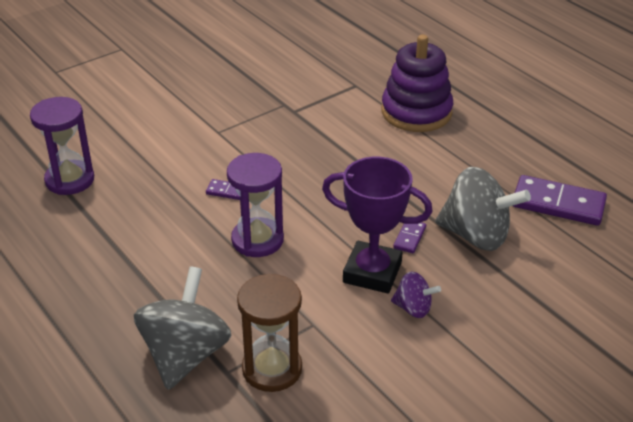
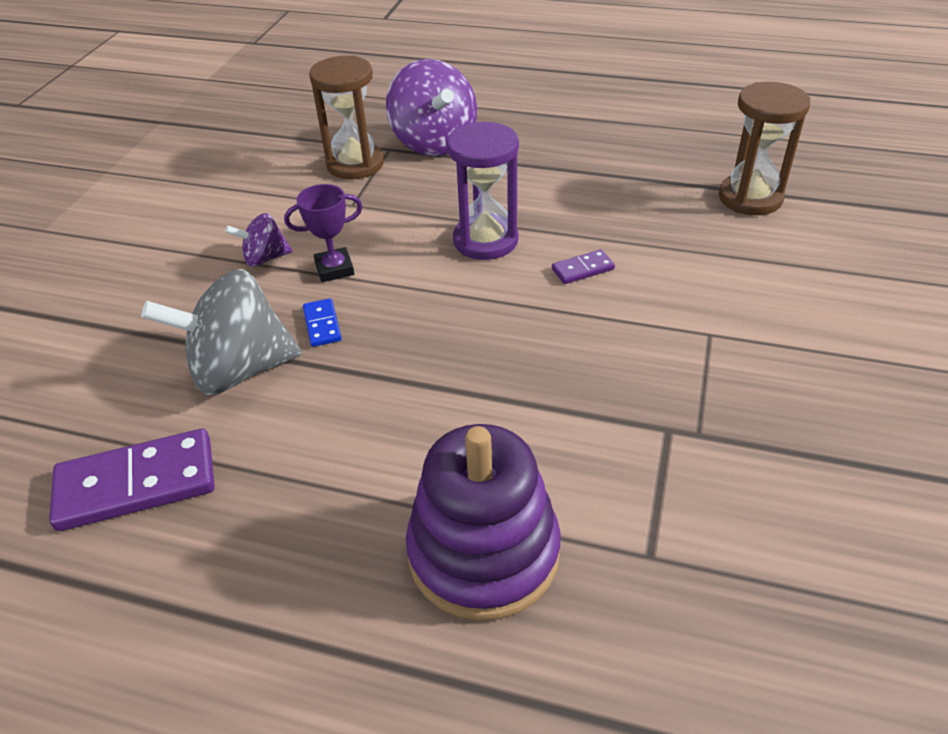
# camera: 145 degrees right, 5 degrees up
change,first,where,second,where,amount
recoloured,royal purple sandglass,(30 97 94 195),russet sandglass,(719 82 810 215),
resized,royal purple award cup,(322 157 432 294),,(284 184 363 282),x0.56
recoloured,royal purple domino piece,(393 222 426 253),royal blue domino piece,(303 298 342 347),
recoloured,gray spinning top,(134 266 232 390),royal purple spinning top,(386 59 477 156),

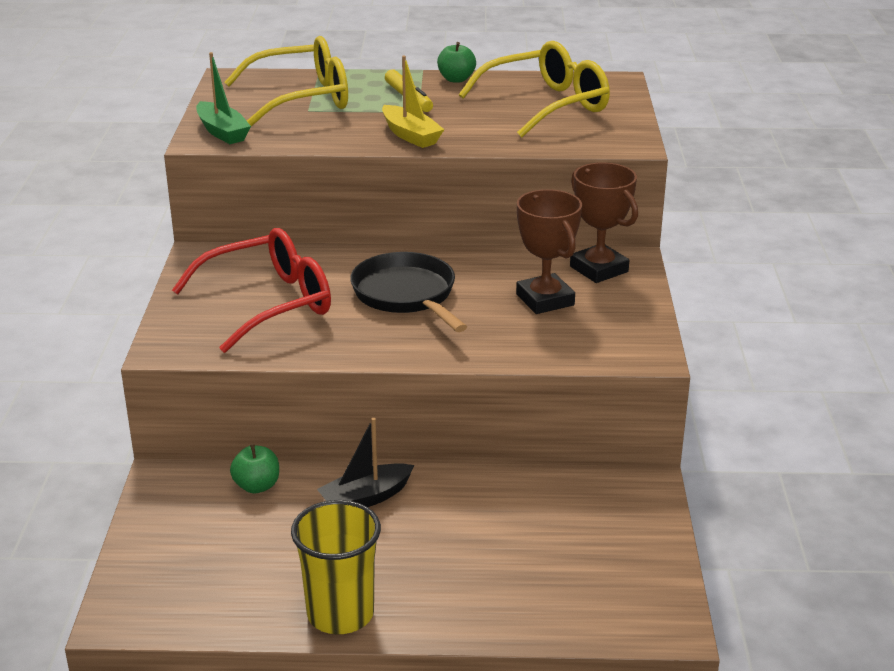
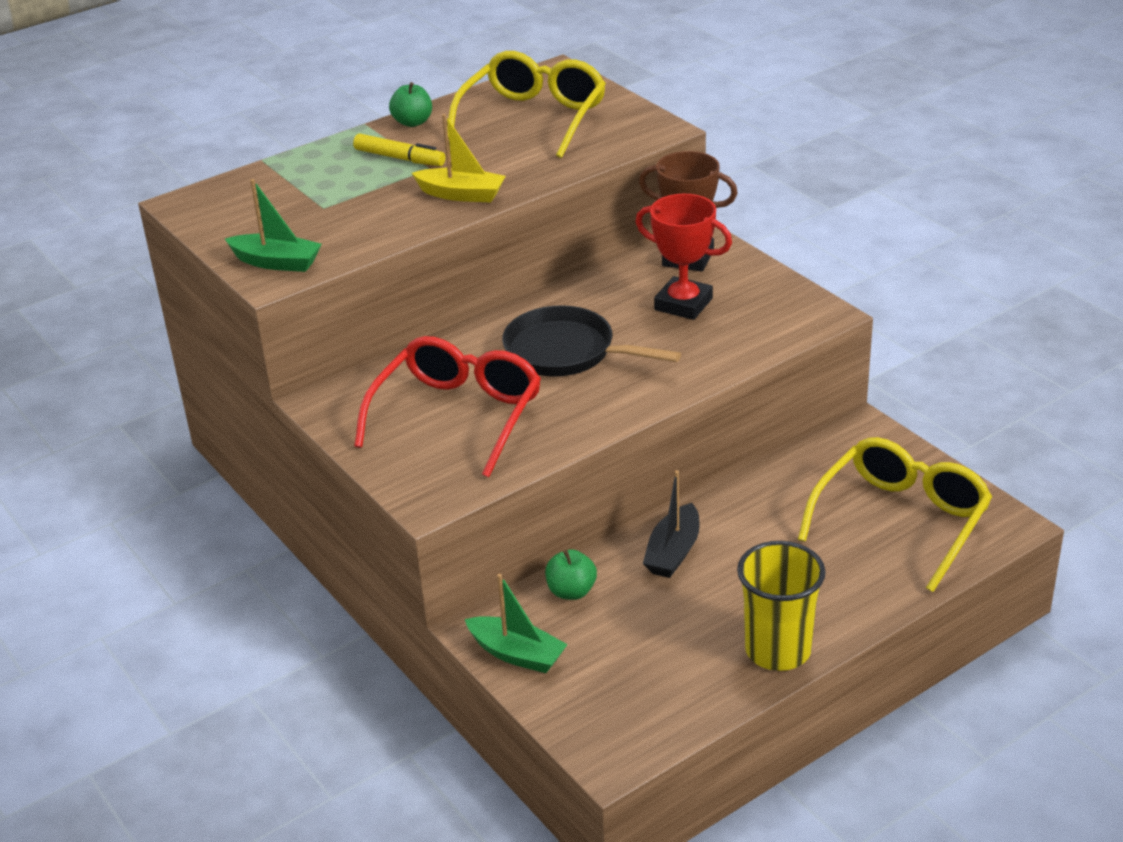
# camera: 35 degrees left, 5 degrees up
change,first,where,second,where,amount
moved,bright yellow eyeglasses,(224 36 348 126),,(798 437 992 592),
recoloured,russet award cup,(516 189 582 314),red award cup,(635 194 732 320),
added,,,green boat,(465 574 568 673),

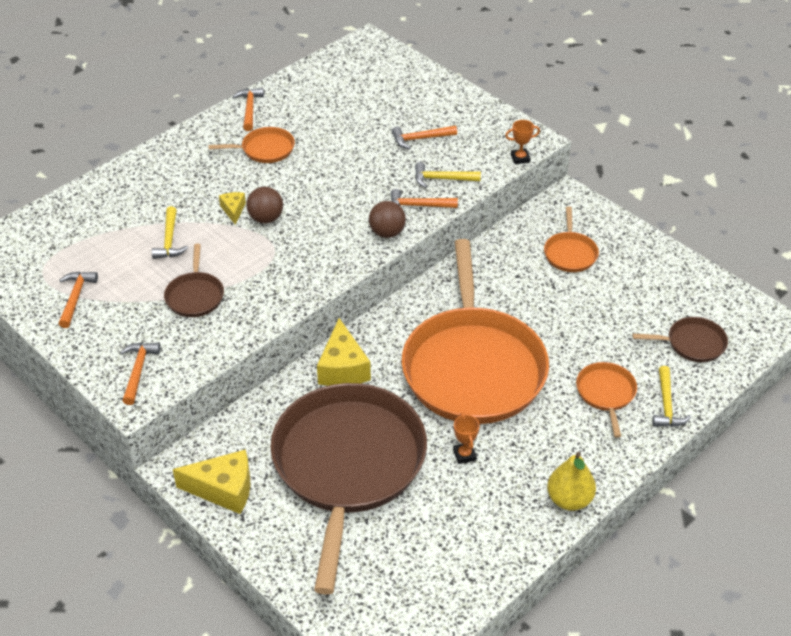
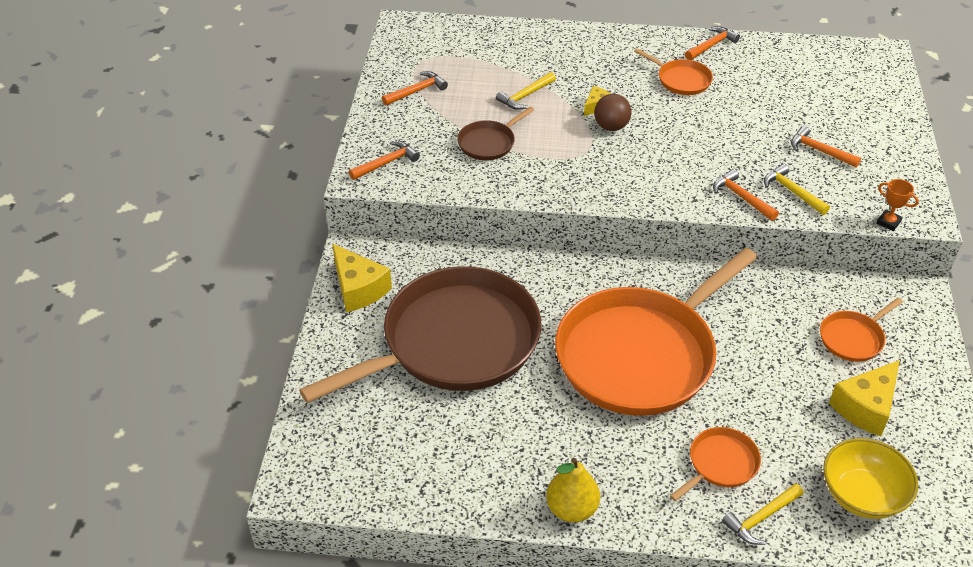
# camera: 50 degrees right, 0 degrees up
change,first,where,second,where,amount
removed,russet play ball,(369 201 406 238),,,
replaced,russet pan,(632 317 728 362),bright yellow bowl,(823 438 918 519),
moved,bright yellow cheese wedge,(317 318 371 386),,(829 360 900 436),
removed,bright orange award cup,(453 413 480 464),,,

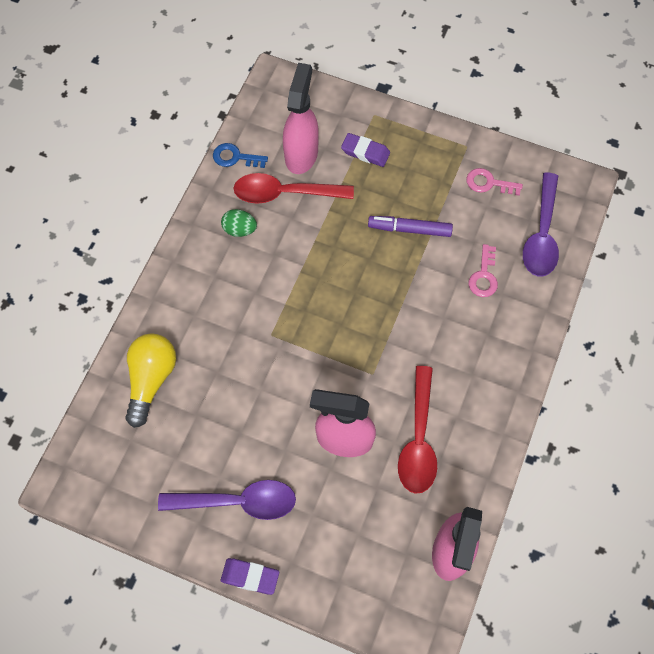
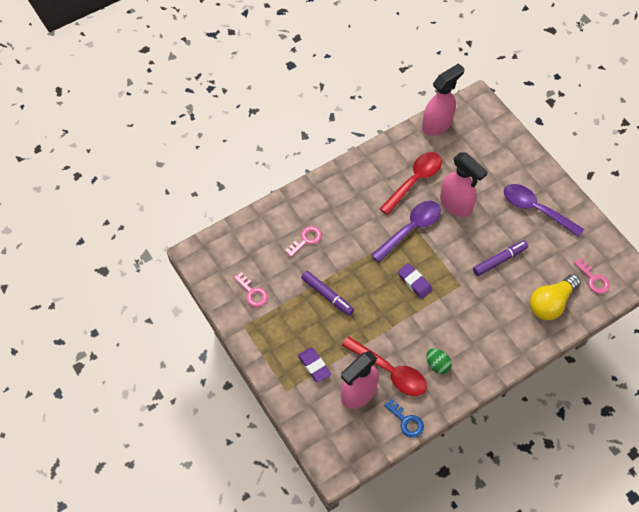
# camera: 145 degrees left, 5 degrees down
change,first,where,second,where,amount
moved,royal purple spoon,(523 173 559 276),,(371 201 441 262),
moved,royal purple gum eraser,(221 558 279 595),,(398 263 432 299),
added,,,royal purple felt pen,(473 241 528 276),
added,,,rosy door key,(574 258 610 294),

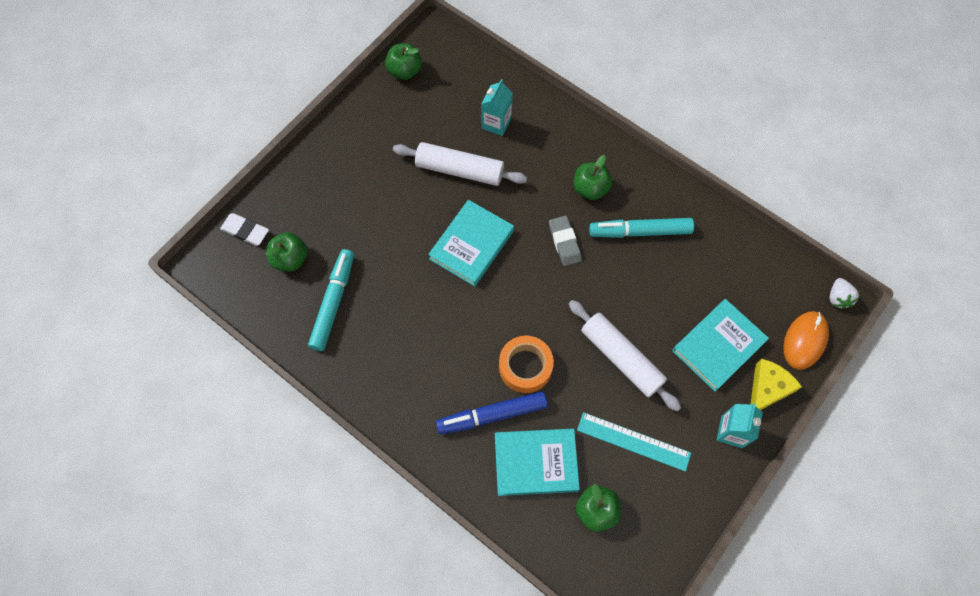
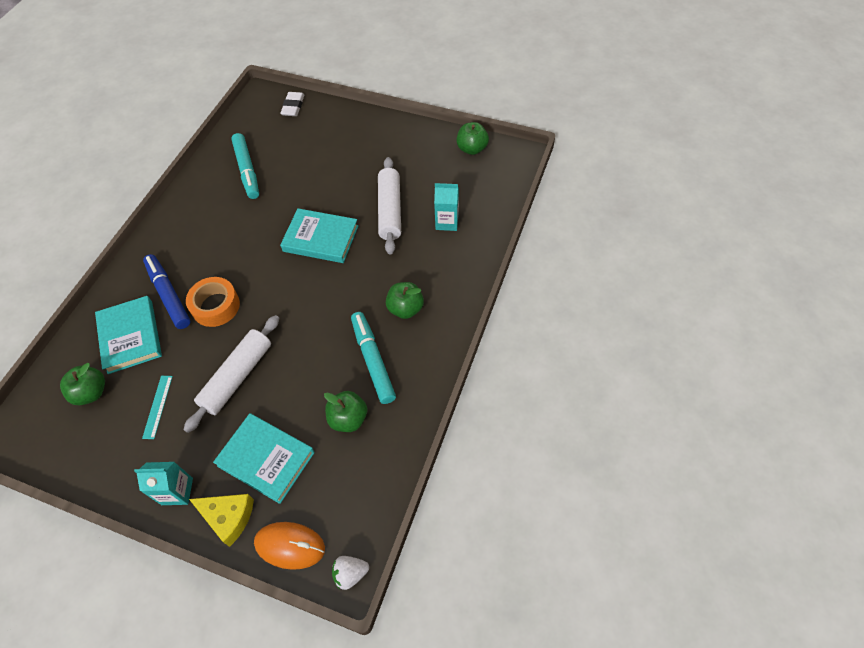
# camera: 75 degrees right, 10 degrees down
change,first,where,second,where,amount
removed,gray gum eraser,(549 216 582 266),,,
moved,green apple fruit,(266 232 307 272),,(324 391 368 432),
turned,turquoise felt pen,(308 249 354 351),,(231 133 259 199),75 degrees clockwise
resized,turquoise ruler,(577 412 691 472),,(142 376 173 439),x0.64

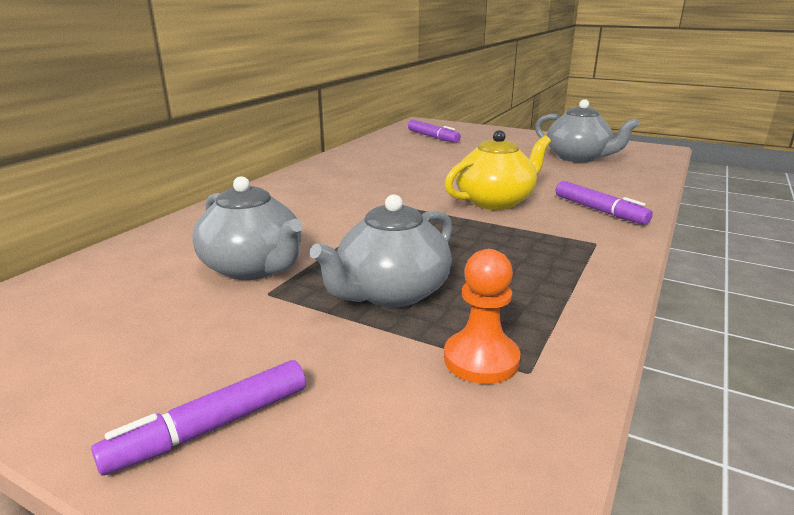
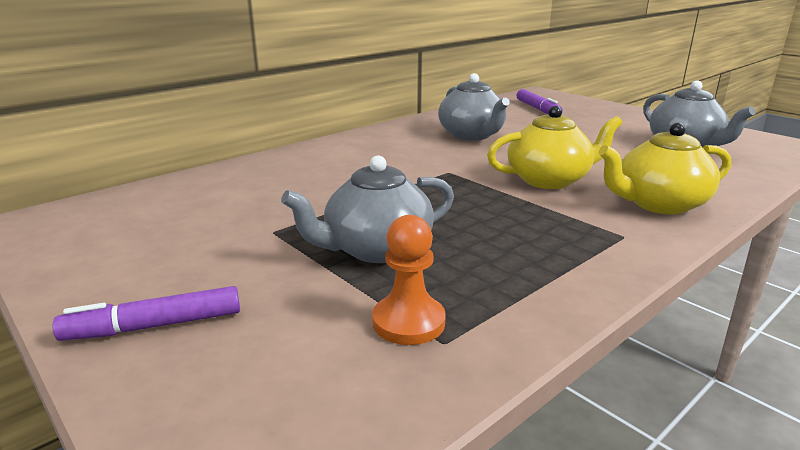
# camera: 20 degrees right, 0 degrees up
change,first,where,second,where,amount
moved,gray teapot,(192 176 303 280),,(438 73 510 141),
replaced,royal purple felt pen,(556 181 653 225),bright yellow teapot,(598 123 731 215),

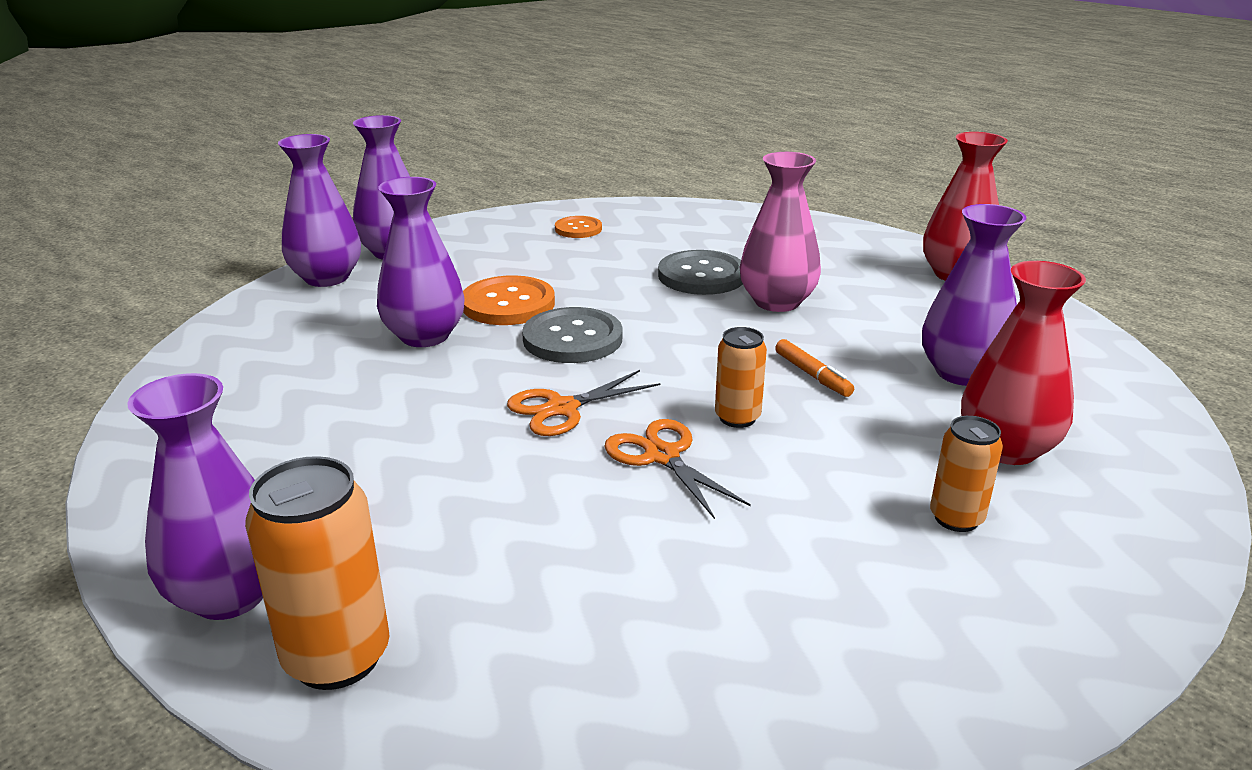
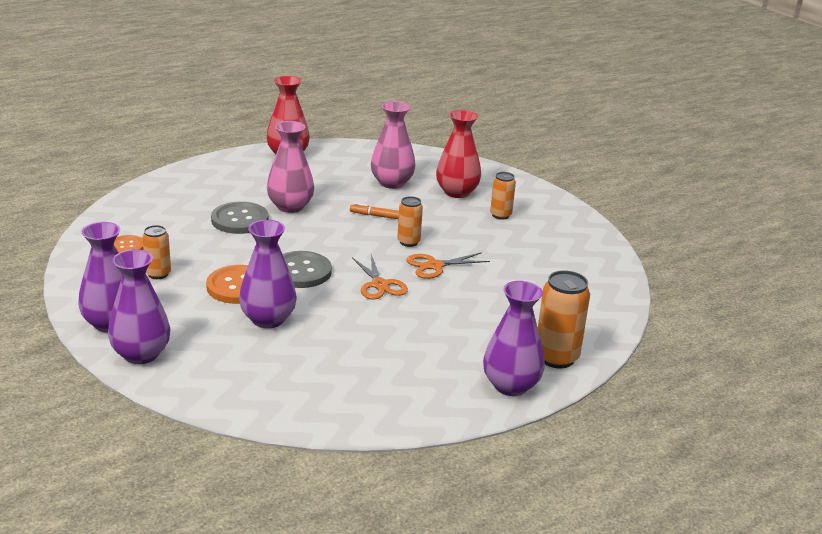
# camera: 80 degrees left, 0 degrees up
change,first,where,second,where,amount
recoloured,royal purple tall vase,(922 204 1026 386),rosy tall vase,(371 101 415 189),
turned,bright orange felt pen,(775 339 854 397),,(350 203 399 219),150 degrees counterclockwise
added,,,bright orange can,(142 225 171 279),

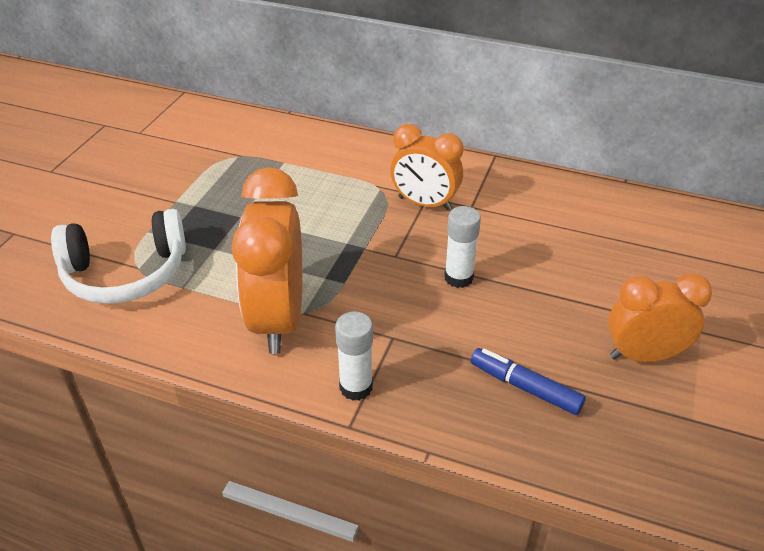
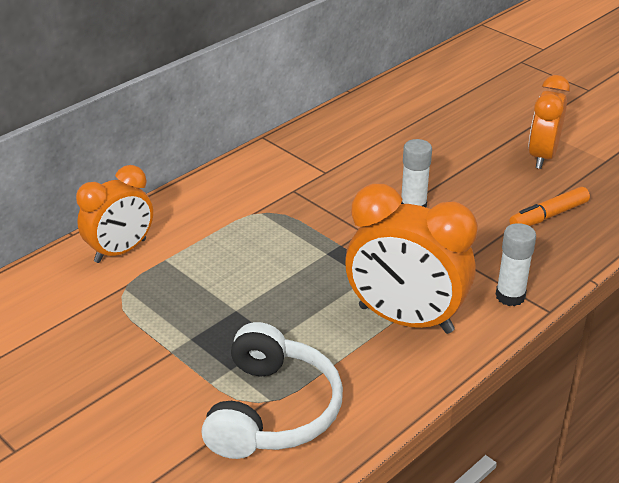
# camera: 65 degrees left, 5 degrees down
change,first,where,second,where,amount
moved,bright orange alarm clock,(390 124 463 211),,(76 165 153 263),
recoloured,royal blue felt pen,(471 348 586 415),bright orange felt pen,(510 187 590 226),

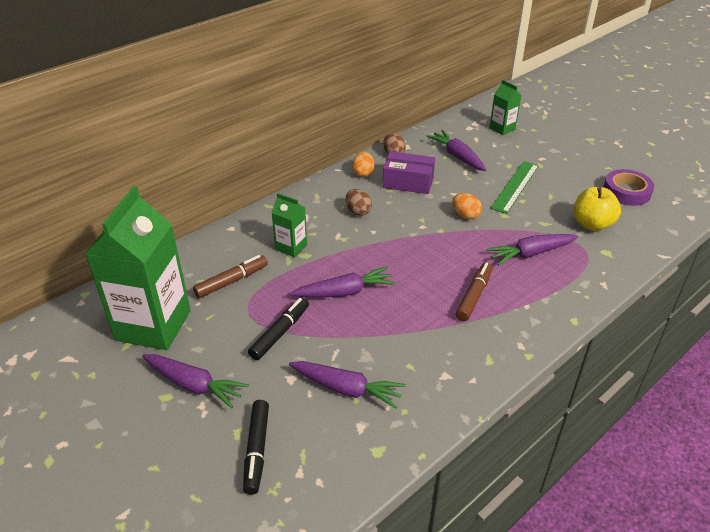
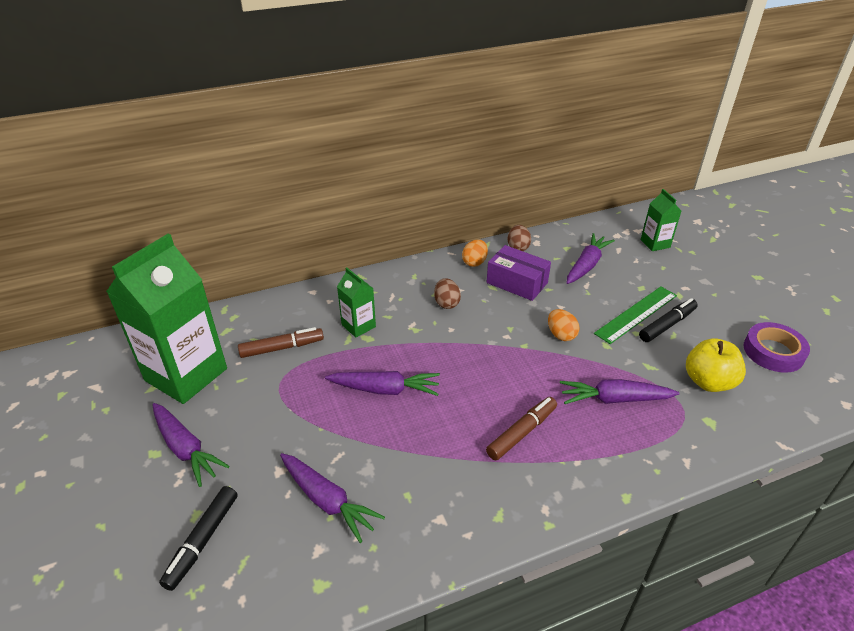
# camera: 20 degrees right, 0 degrees up
change,first,where,second,where,amount
turned,royal purple carrot,(427 130 486 171),,(567 233 615 284),45 degrees clockwise
moved,black felt pen,(248 297 309 360),,(639 298 698 342),

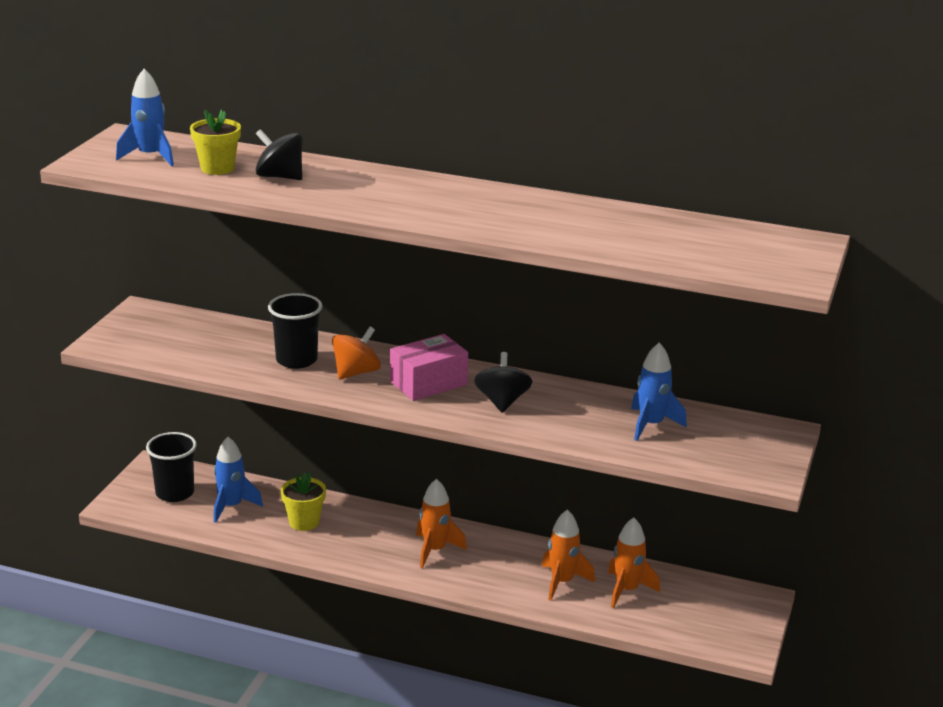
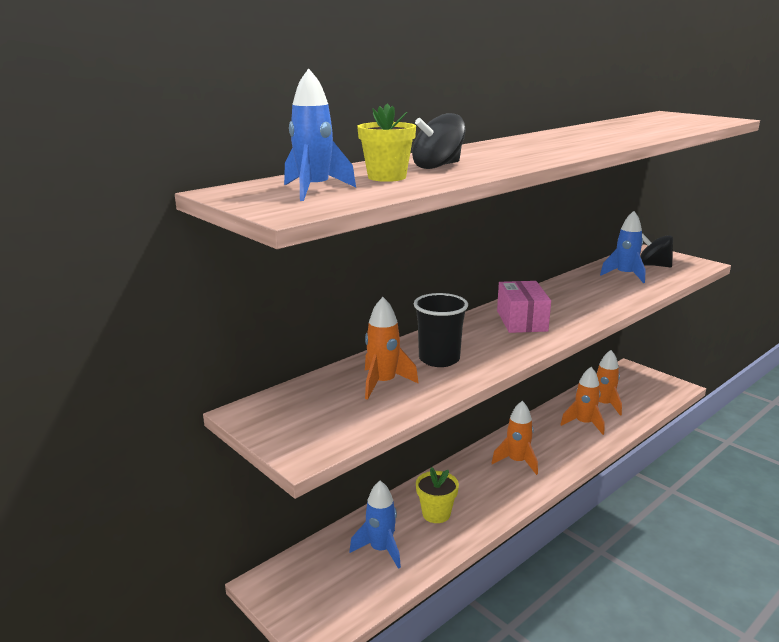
# camera: 60 degrees left, 5 degrees down
change,first,where,second,where,amount
removed,bright orange spinning top,(332 327 381 379),,,
moved,black spinning top,(474 352 532 412),,(640 233 673 267),
removed,black cup,(146 432 197 502),,,
added,,,bright orange rocket,(365 297 419 400),

